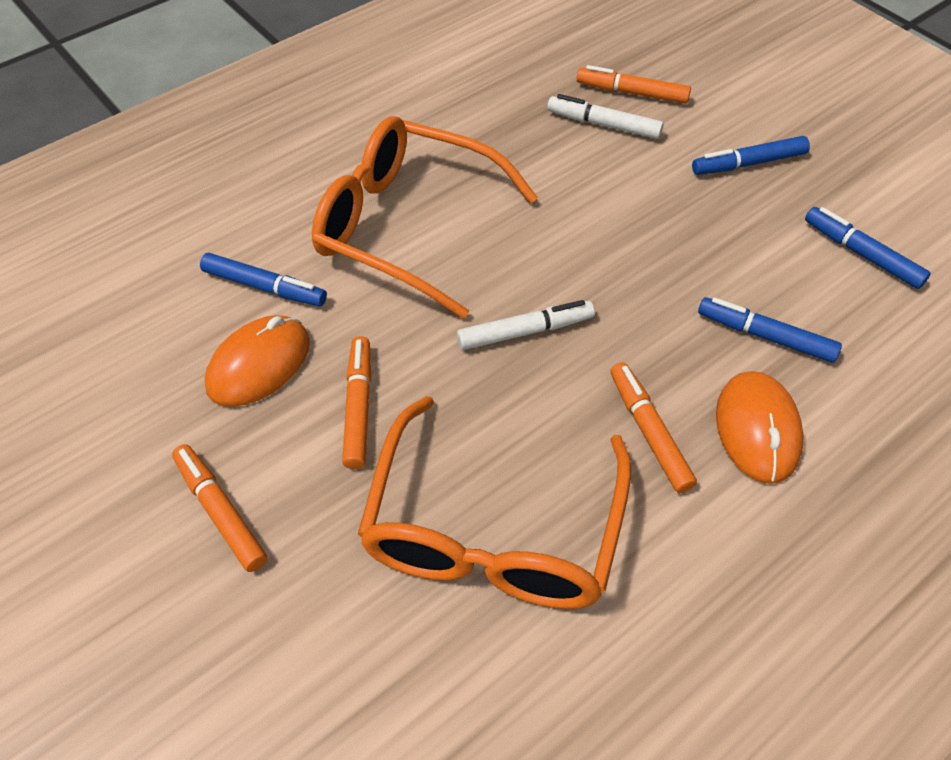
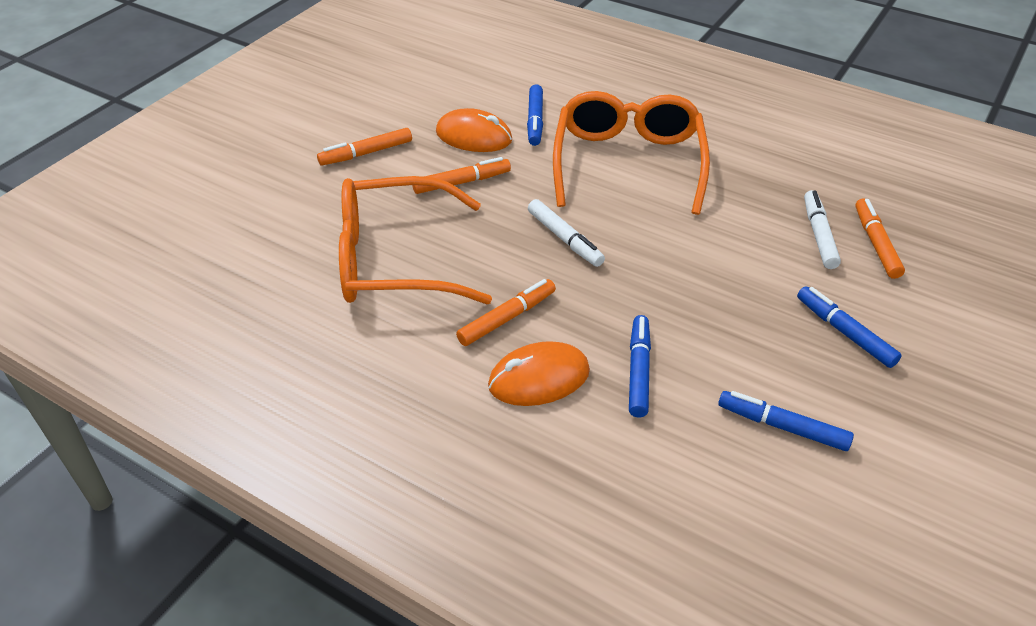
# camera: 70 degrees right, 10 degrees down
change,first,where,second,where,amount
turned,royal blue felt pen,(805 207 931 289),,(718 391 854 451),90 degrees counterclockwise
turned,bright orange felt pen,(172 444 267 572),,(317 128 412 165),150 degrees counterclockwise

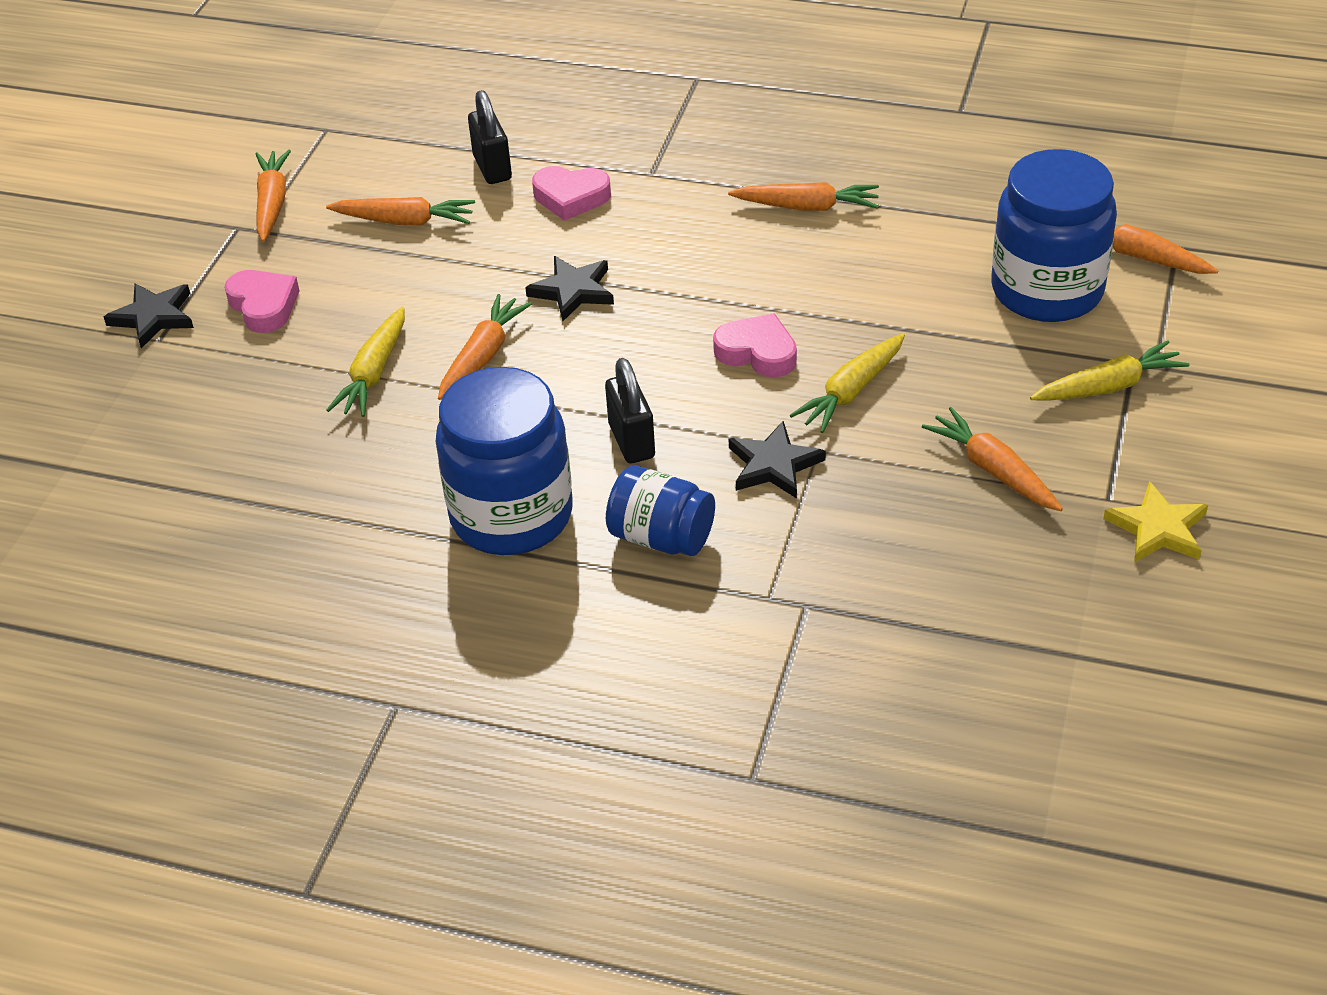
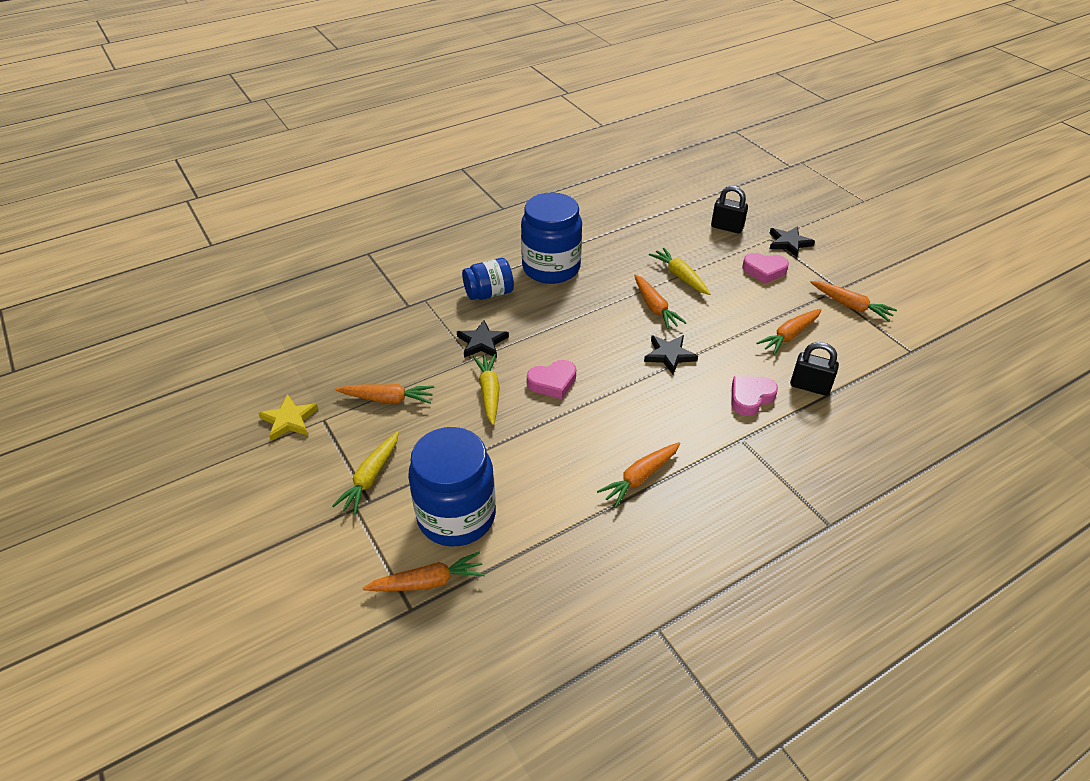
# camera: 130 degrees right, 0 degrees up
change,first,where,second,where,amount
moved,black padlock,(605 358 655 463),,(711 186 748 234),

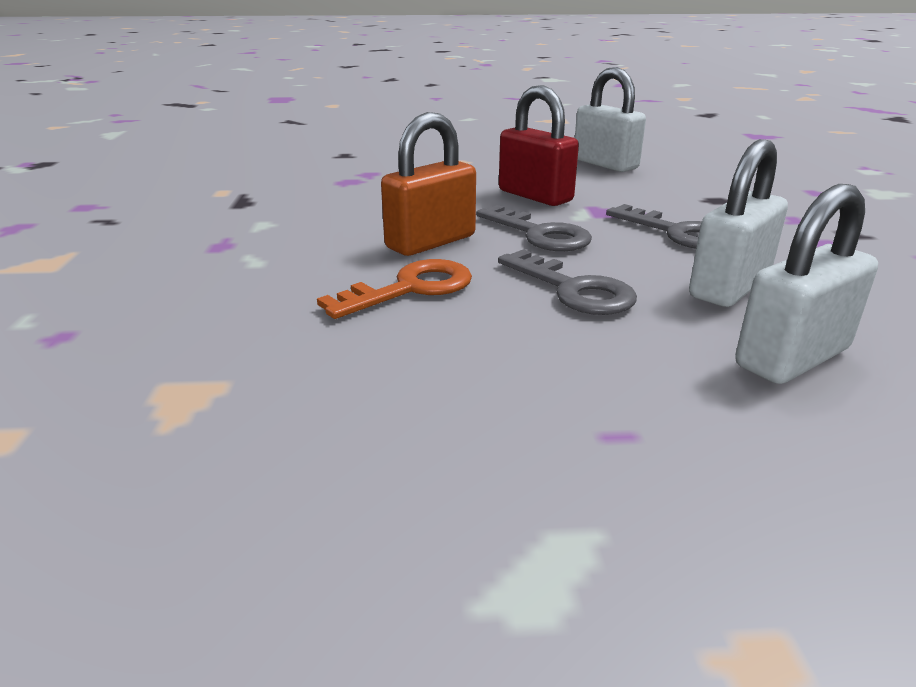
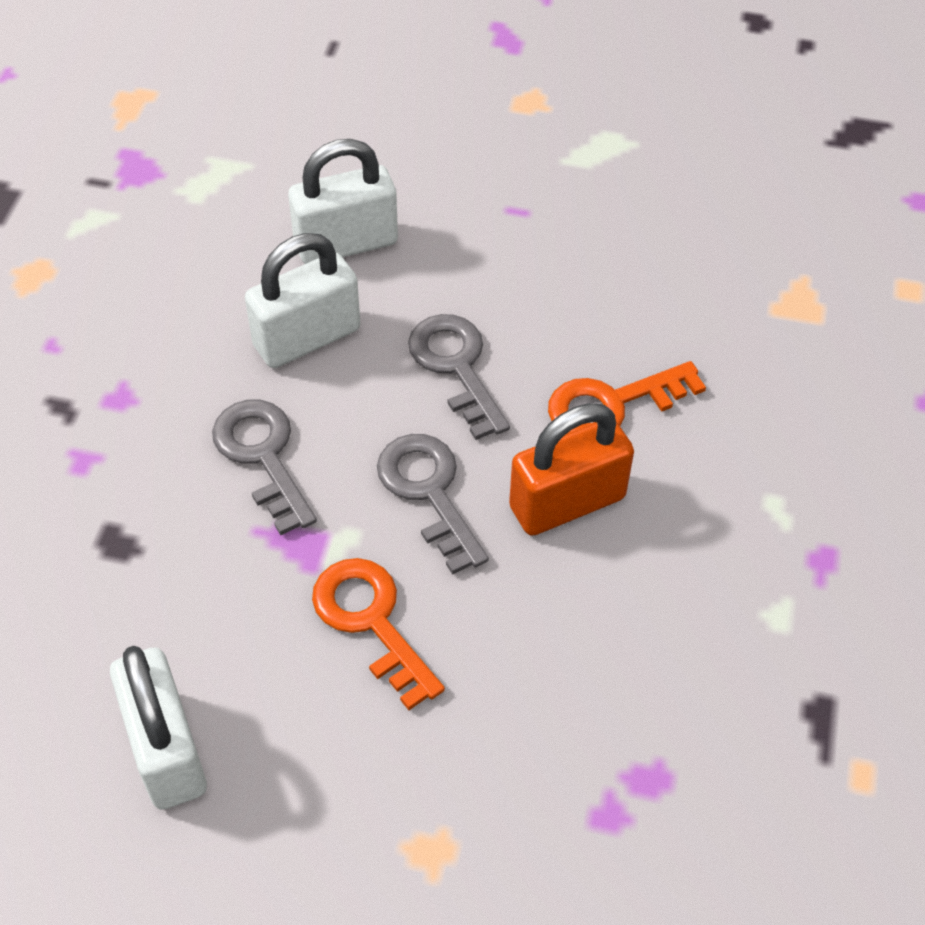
# camera: 165 degrees left, 25 degrees up
change,first,where,second,where,amount
replaced,red padlock,(499 85 579 206),bright orange door key,(312 558 445 710),

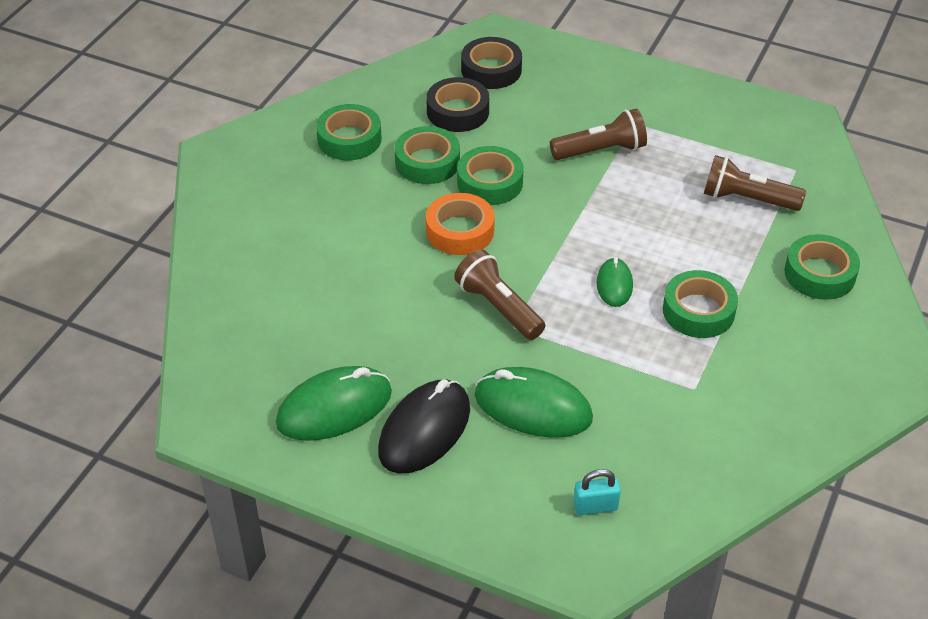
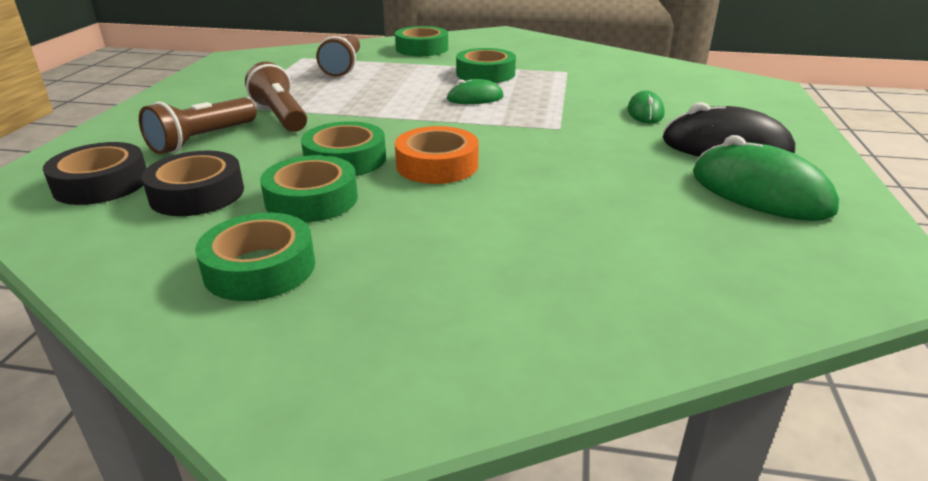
# camera: 105 degrees left, 15 degrees down
change,first,where,second,where,amount
moved,russet torch,(454 249 545 340),,(139 97 256 154),
resized,green PC mouse,(475 367 593 438),,(627 90 665 123),x0.55
removed,turquoise padlock,(573 469 621 515),,,

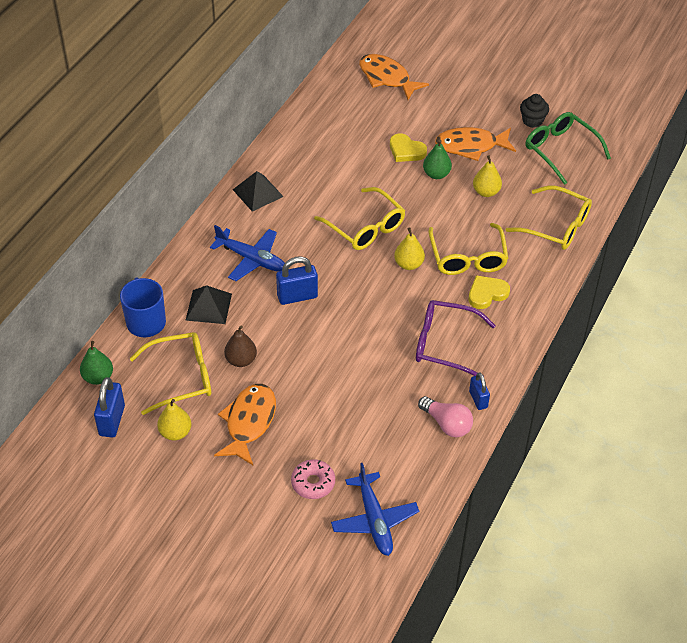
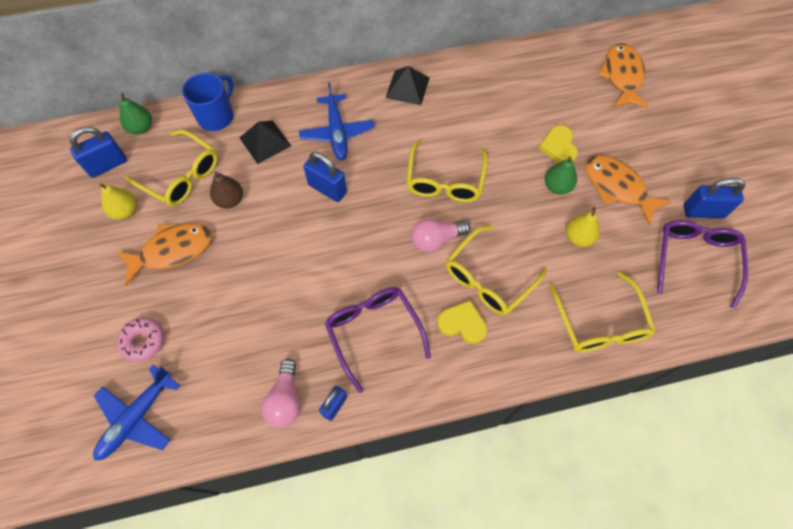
# camera: 50 degrees right, 15 degrees up
change,first,where,second,where,amount
replaced,black fairy cake,(520 94 549 128),royal blue padlock,(684 177 745 219),
recoloured,green eyeglasses,(525 112 611 185),royal purple eyeglasses,(657 220 748 309),
replaced,bright yellow toy pear,(394 228 425 270),rosy lightbulb,(412 219 470 253),

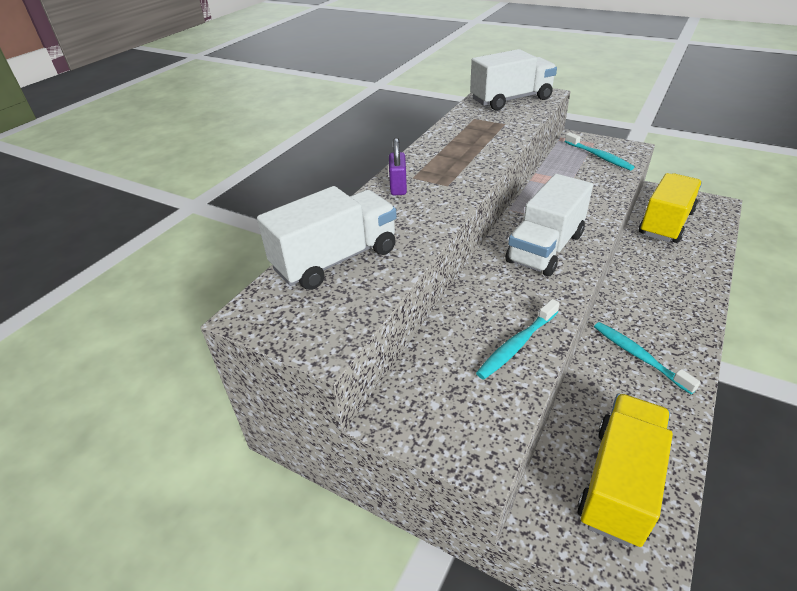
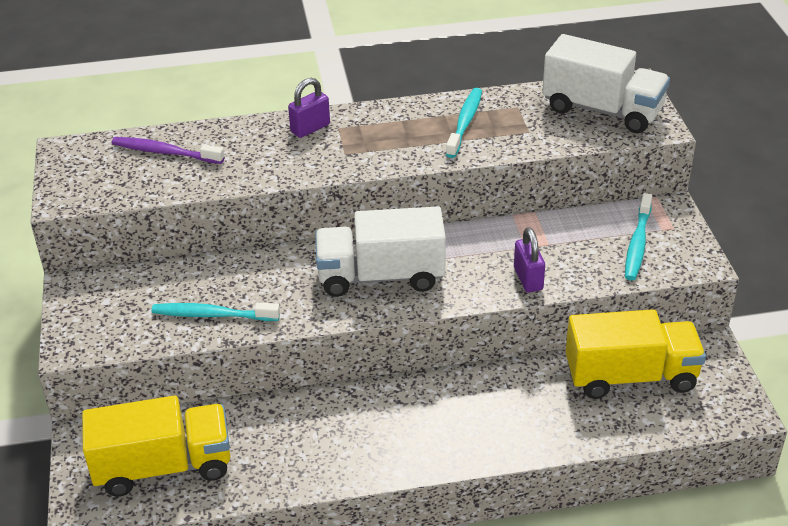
# camera: 50 degrees right, 0 degrees up
change,first,where,second,where,amount
replaced,white lorry,(257 186 397 290),royal purple toothbrush,(112 137 224 164),
moved,turquoise toothbrush,(594 322 701 394),,(446 88 482 158),
added,,,royal purple padlock,(514 227 545 292),

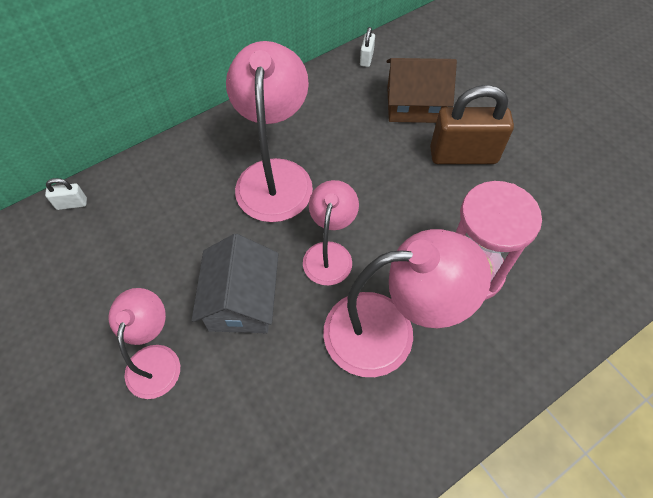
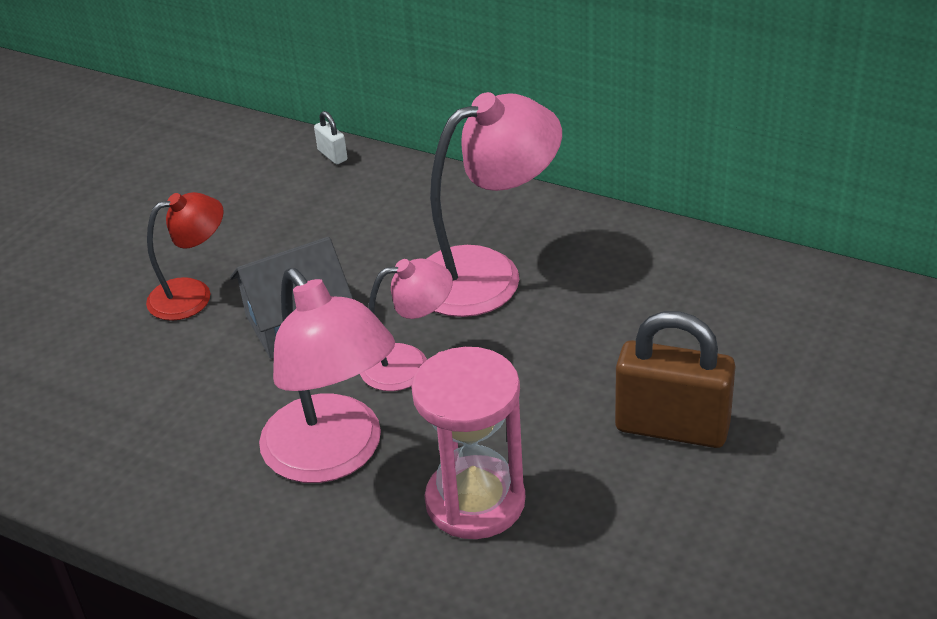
# camera: 65 degrees right, 20 degrees down
change,first,where,second,where,amount
removed,white padlock,(360 27 375 67),,,
removed,russet house,(387 58 457 123),,,
turned,russet padlock,(430 85 514 164),,(615 311 735 448),45 degrees counterclockwise
recoloured,rosy desk lamp,(108 288 180 399),red desk lamp,(146 192 224 321),

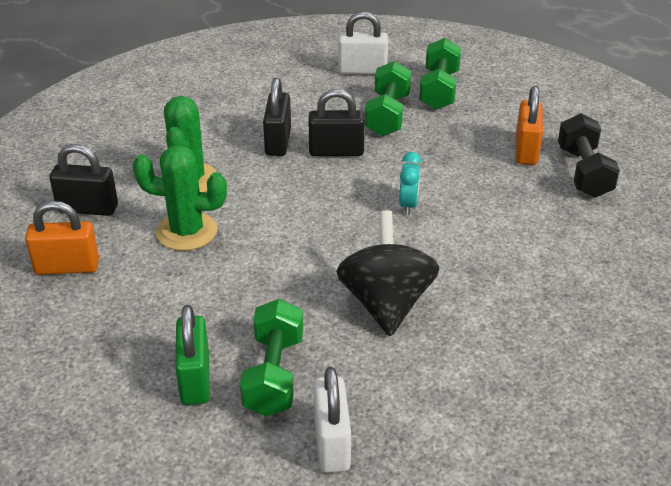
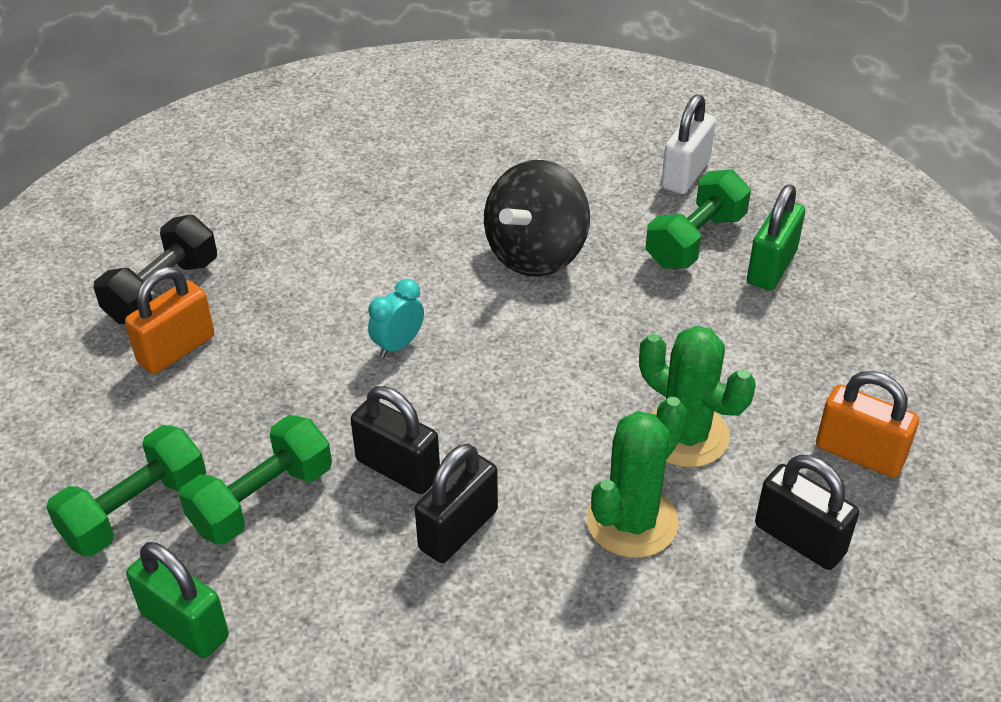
# camera: 145 degrees left, 5 degrees up
change,first,where,second,where,amount
recoloured,white padlock,(338 11 388 74),green padlock,(126 542 229 658),

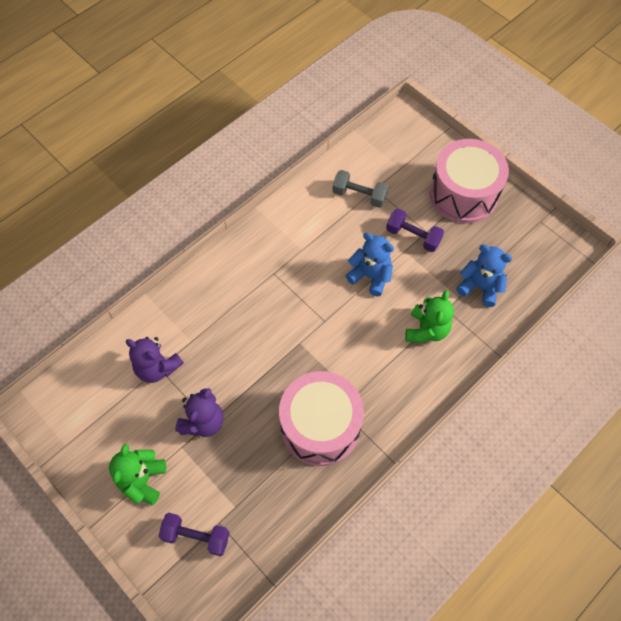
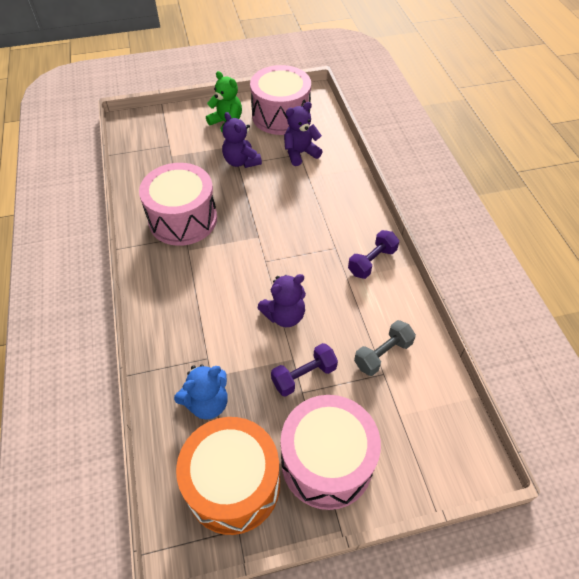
# camera: 120 degrees right, 10 degrees down
change,first,where,second,where,amount
recoloured,royal blue stuffed bear,(346 233 394 296),royal purple stuffed bear,(257 274 306 327),
removed,green stuffed bear,(405 290 454 343),,,
moved,royal purple dumbbell,(159 513 230 556),,(348 230 399 279),
added,,,rosy drum,(250 65 311 135),
added,,,bright orange drum,(176 417 280 535),

